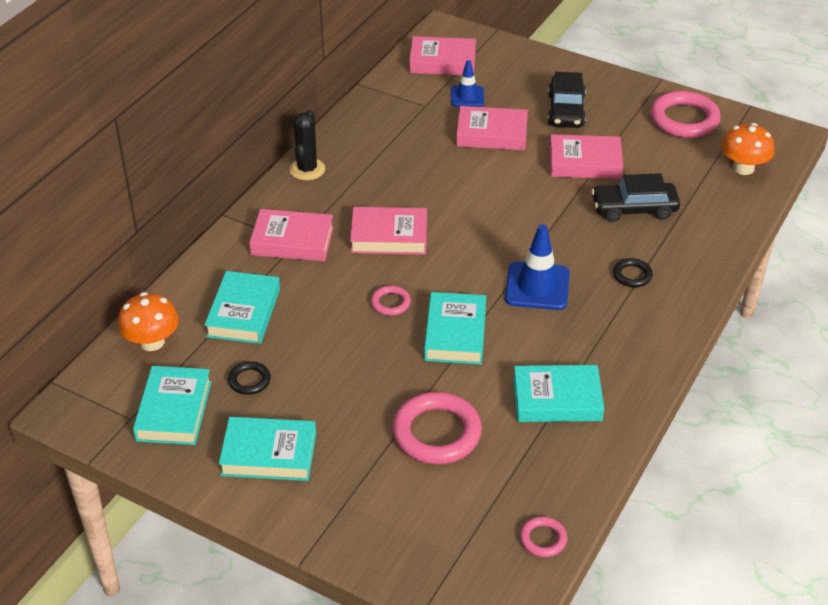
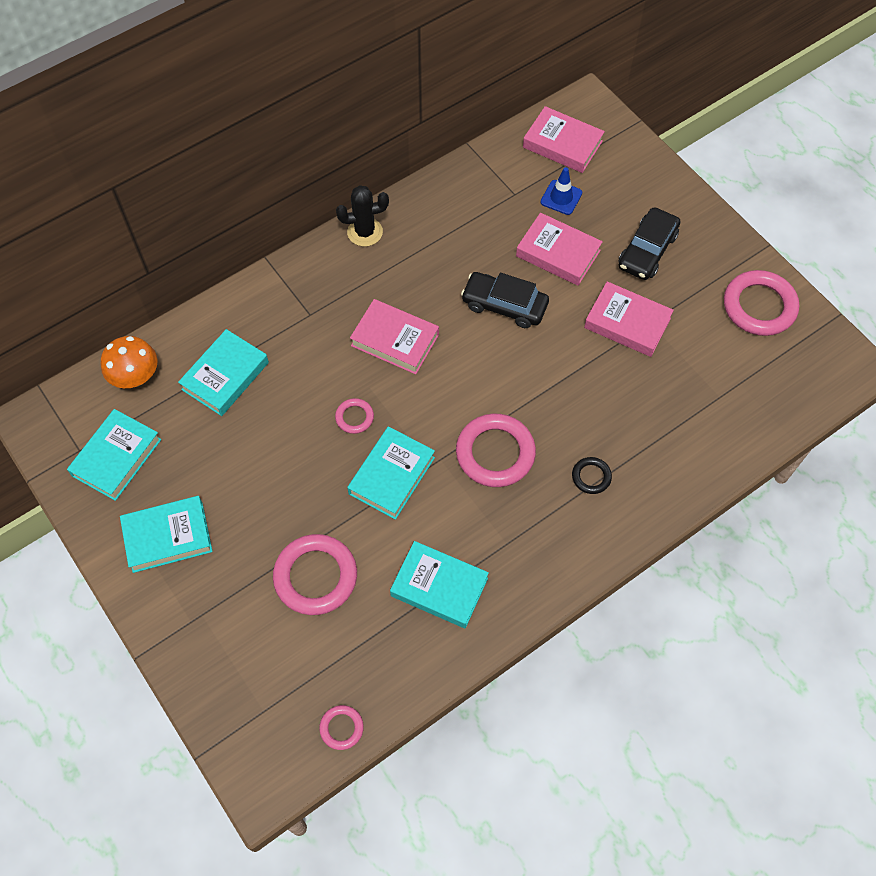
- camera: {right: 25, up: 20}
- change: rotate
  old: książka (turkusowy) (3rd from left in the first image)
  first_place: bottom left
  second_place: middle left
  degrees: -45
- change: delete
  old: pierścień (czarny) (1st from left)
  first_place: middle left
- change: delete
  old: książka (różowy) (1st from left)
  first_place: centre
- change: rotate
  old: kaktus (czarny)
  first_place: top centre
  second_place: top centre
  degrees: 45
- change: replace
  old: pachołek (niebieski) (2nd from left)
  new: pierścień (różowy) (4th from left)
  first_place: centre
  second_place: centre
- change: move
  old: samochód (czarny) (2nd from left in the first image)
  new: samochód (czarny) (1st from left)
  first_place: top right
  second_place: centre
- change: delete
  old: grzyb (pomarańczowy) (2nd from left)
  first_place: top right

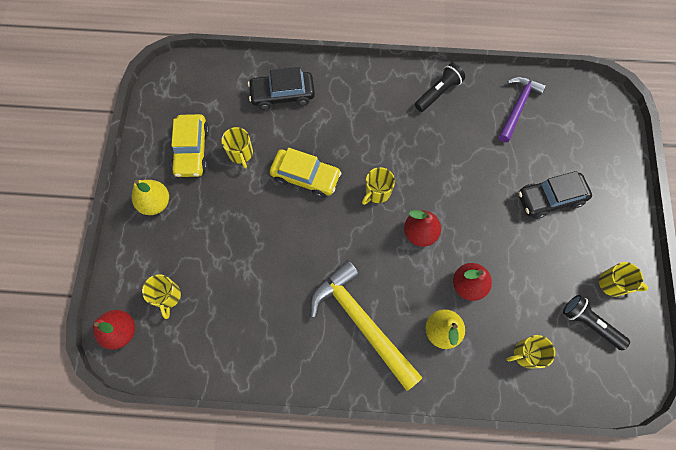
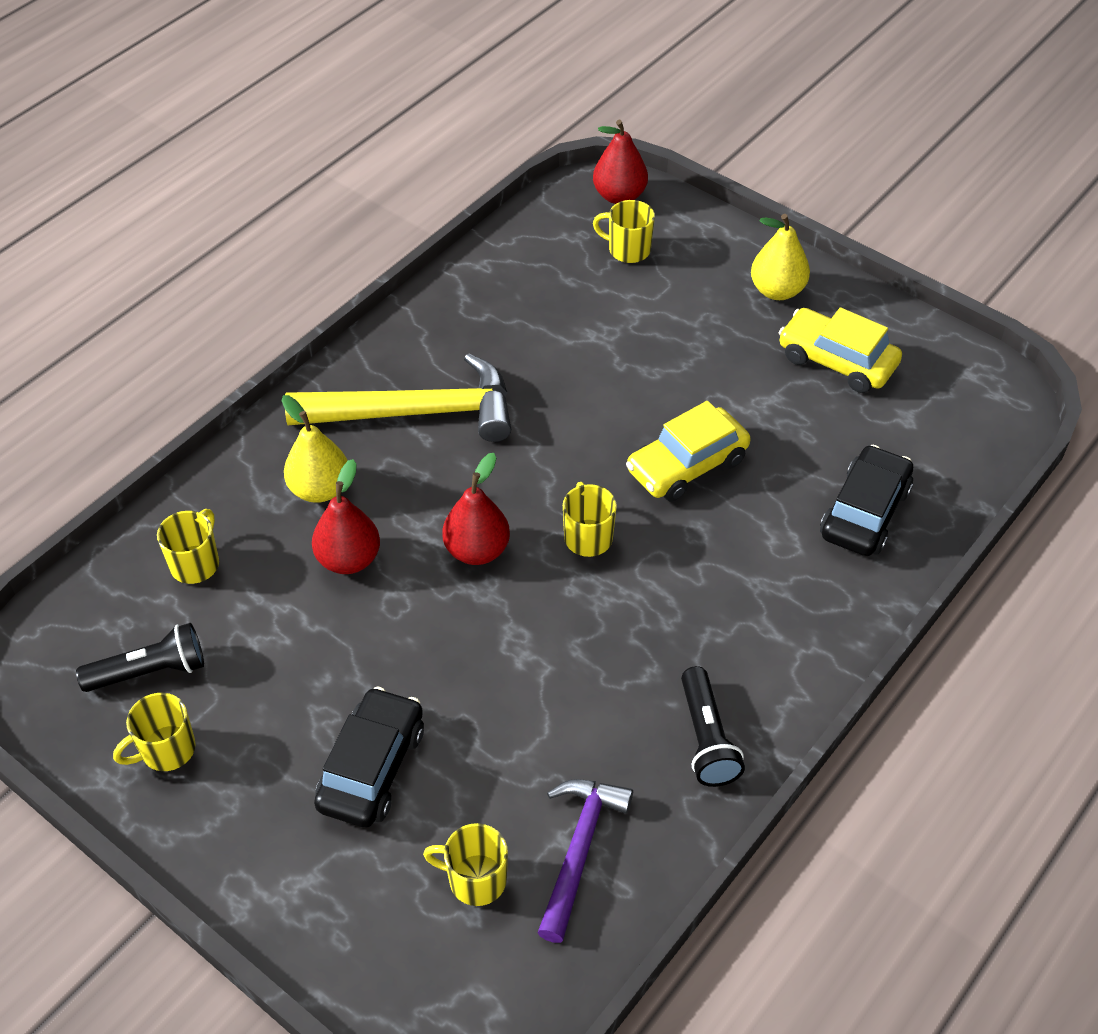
- camera: {right: 125, up: -20}
- change: move
  old: kubek (żółty) (2nd from left in the first image)
  new: kubek (żółty) (3rd from left)
  first_place: top centre
  second_place: bottom centre
- change: rotate
  old: młotek (fioletowy)
  first_place: top right
  second_place: bottom centre
  degrees: -135

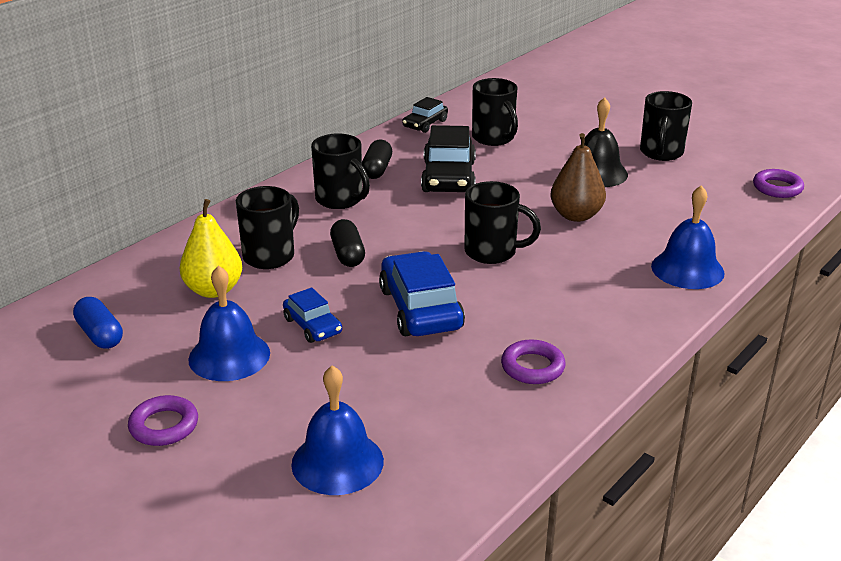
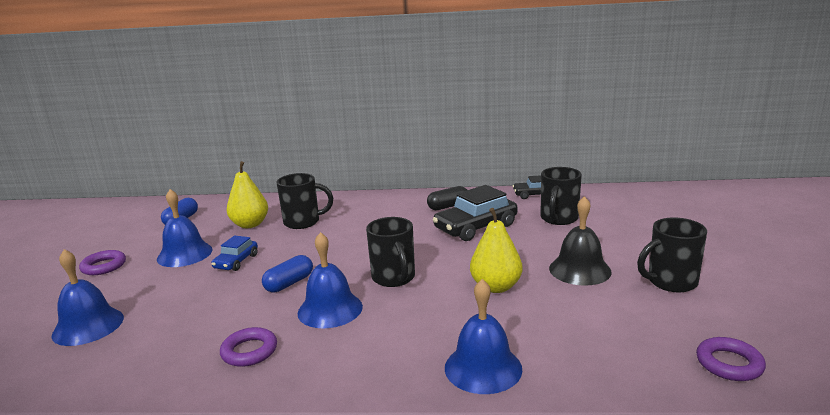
- camera: {right: 55, up: -10}
- change: delete
  old: kubek (czarny) (2nd from left)
  first_place: top centre
- change: delete
  old: kapsułka (czarny) (1st from left)
  first_place: centre
- change: replace
  old: samochód (niebieski) (2nd from left)
  new: kapsułka (niebieski) (2nd from left)
  first_place: centre
  second_place: centre
- change: recolor
  old: gruszka (brązowy)
  new: gruszka (żółty) (2nd from left)
  first_place: top right
  second_place: centre
- change: insert
  new: dzwonek (niebieski) (3rd from left)
  second_place: bottom centre

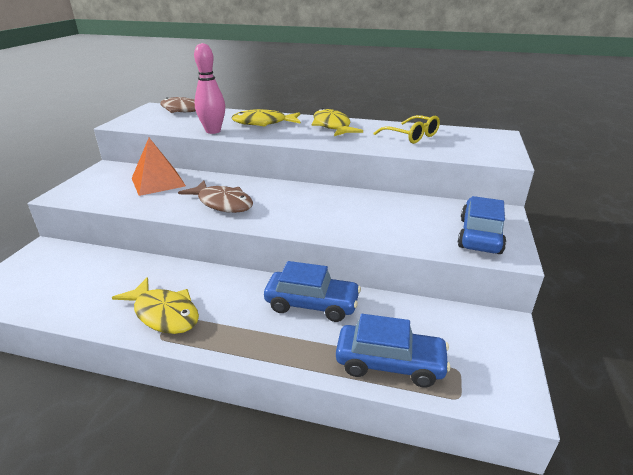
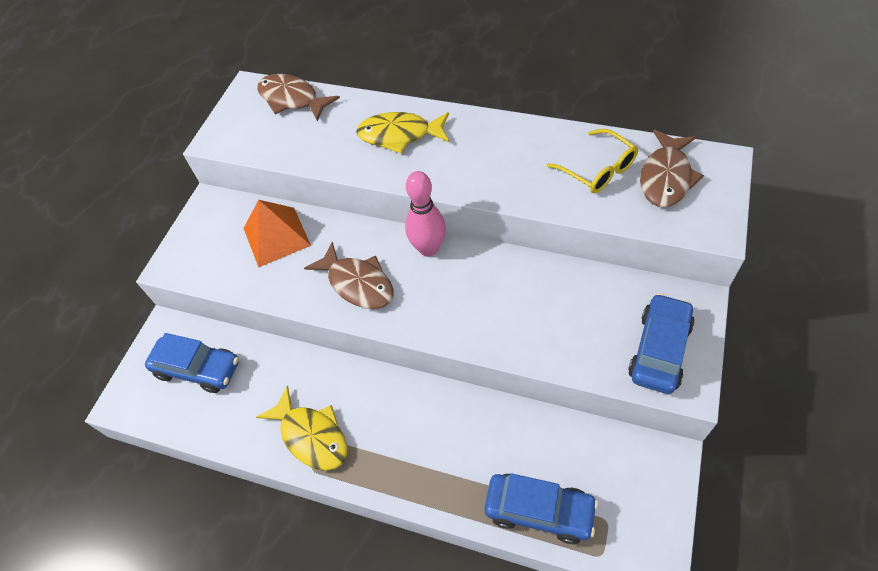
- camera: {right: 10, up: 25}
- change: move
  old: kręgiel (różowy)
  first_place: top left
  second_place: centre
- change: move
  old: samochód (niebieski) (1st from left)
  first_place: centre
  second_place: middle left
- change: delete
  old: ryba (żółty) (3rd from left)
  first_place: top centre
- change: insert
  new: ryba (brązowy) (3rd from left)
  second_place: top right

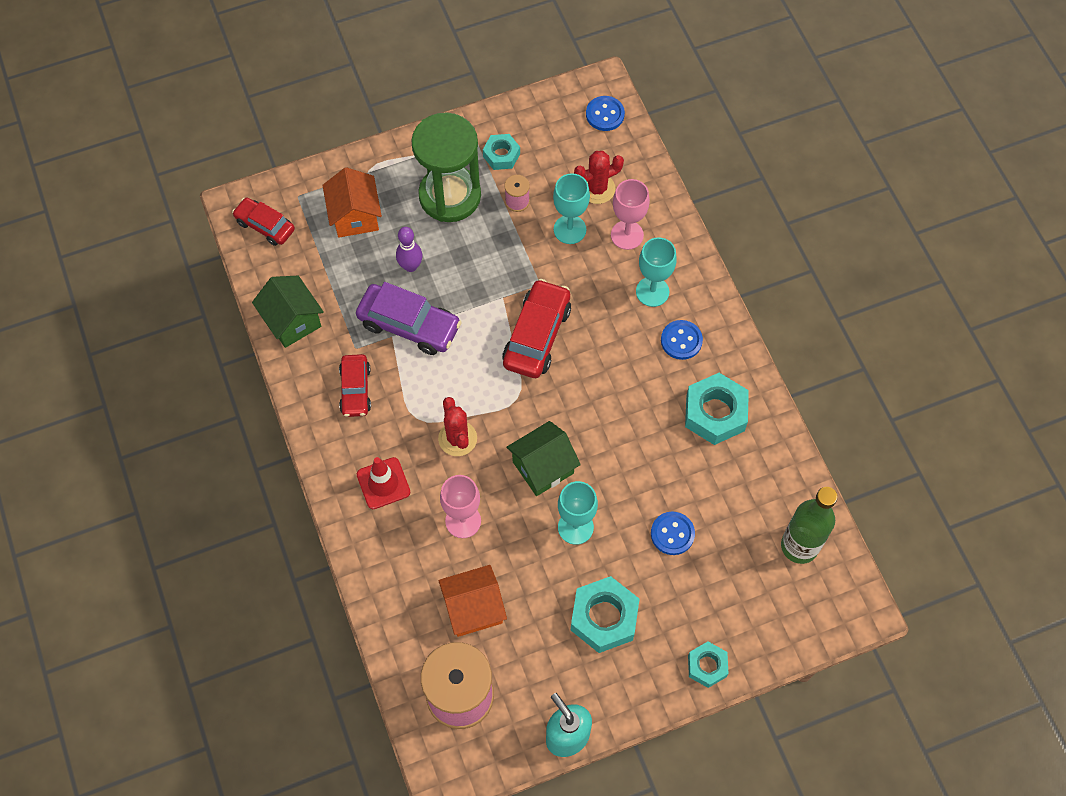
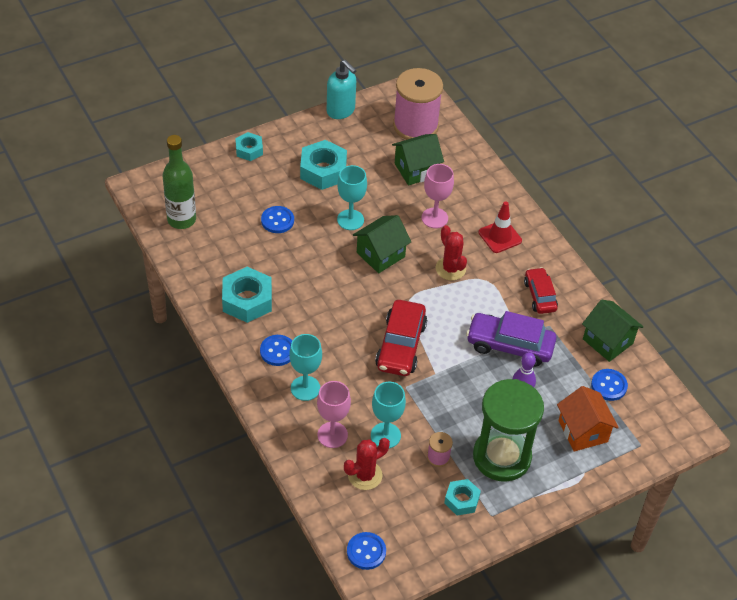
- camera: {right: 170, up: -15}
- change: delete
  old: samochód (czerwony) (1st from left)
  first_place: top left
- change: recolor
  old: domek (pomarańczowy) (2nd from left)
  new: domek (zielony) (2nd from left)
  first_place: bottom centre
  second_place: top centre
- change: insert
  new: guzik (niebieski) (4th from left)
  second_place: middle right

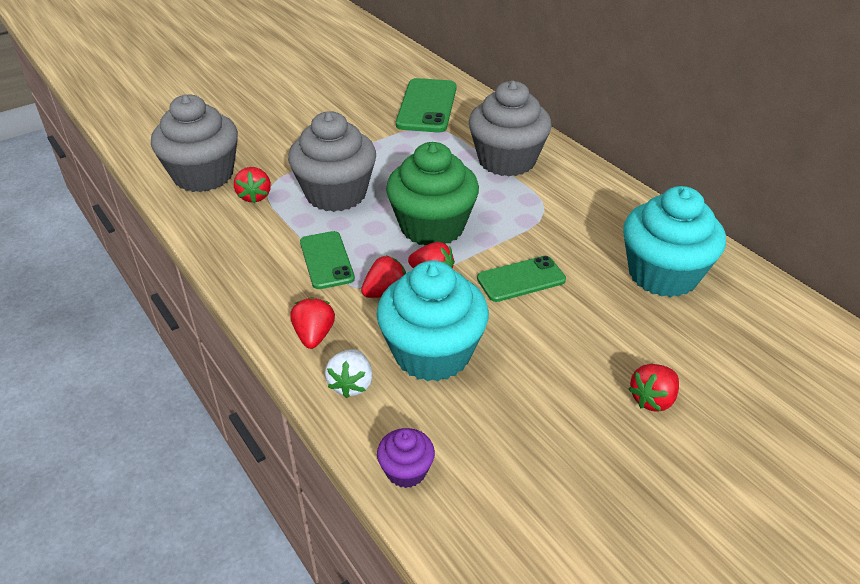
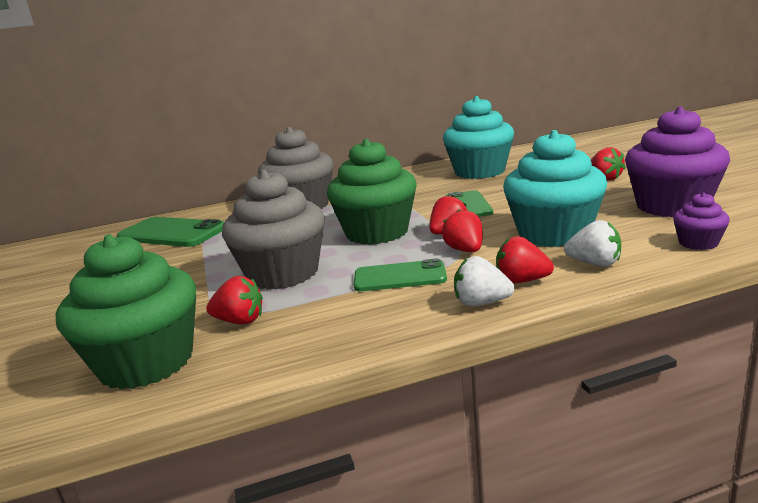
- camera: {right: -70, up: -20}
- change: recolor
  old: muffinka (szary) (1st from left)
  new: muffinka (zielony) (1st from left)
  first_place: top left
  second_place: middle left
- change: insert
  new: truskawka (biały) (1st from left)
  second_place: centre
- change: insert
  new: muffinka (fioletowy) (1st from left)
  second_place: top right

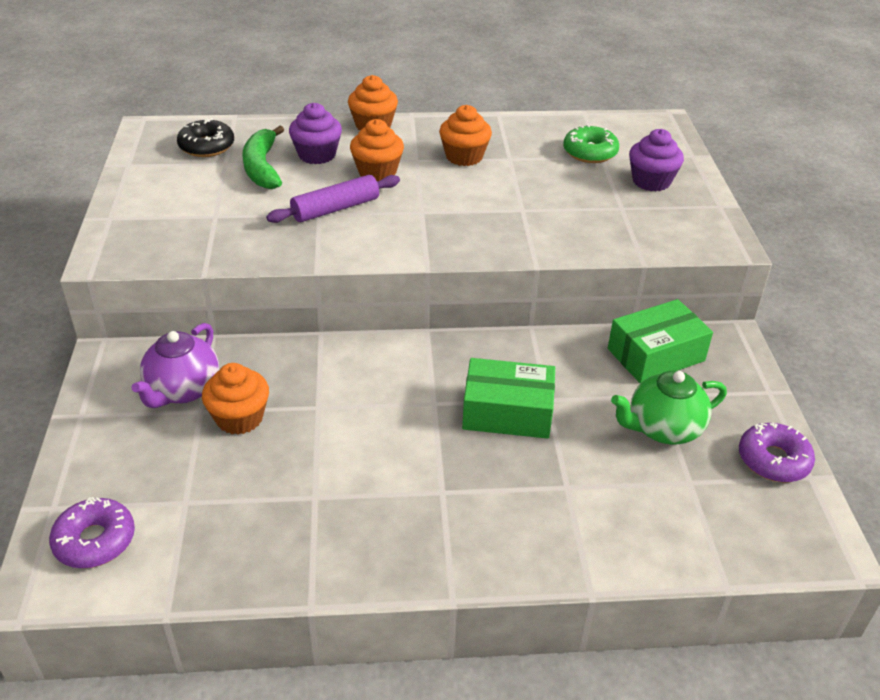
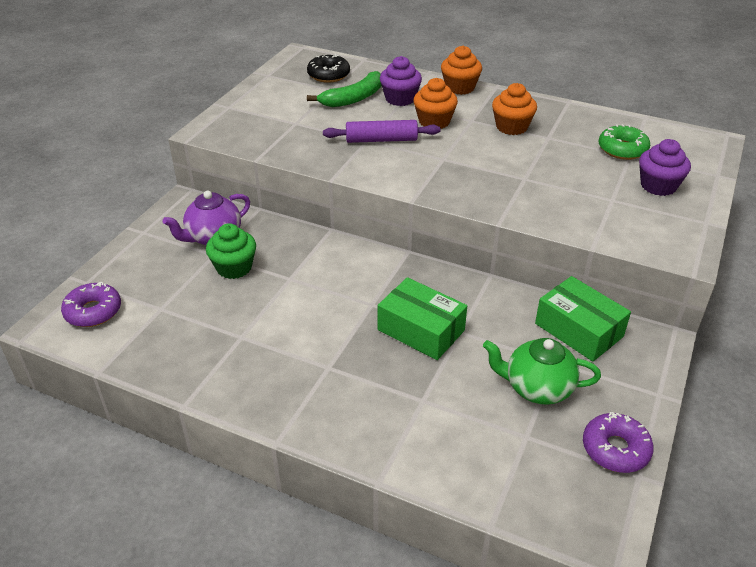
- camera: {right: 30, up: 0}
- change: recolor
  old: muffinka (pomarańczowy) (1st from left)
  new: muffinka (zielony)
  first_place: middle left
  second_place: middle left
- change: rotate
  old: banan (zielony)
  first_place: top left
  second_place: top centre
  degrees: -150
- change: rotate
  old: pudełko (zielony) (2nd from left)
  first_place: middle right
  second_place: middle right
  degrees: 45

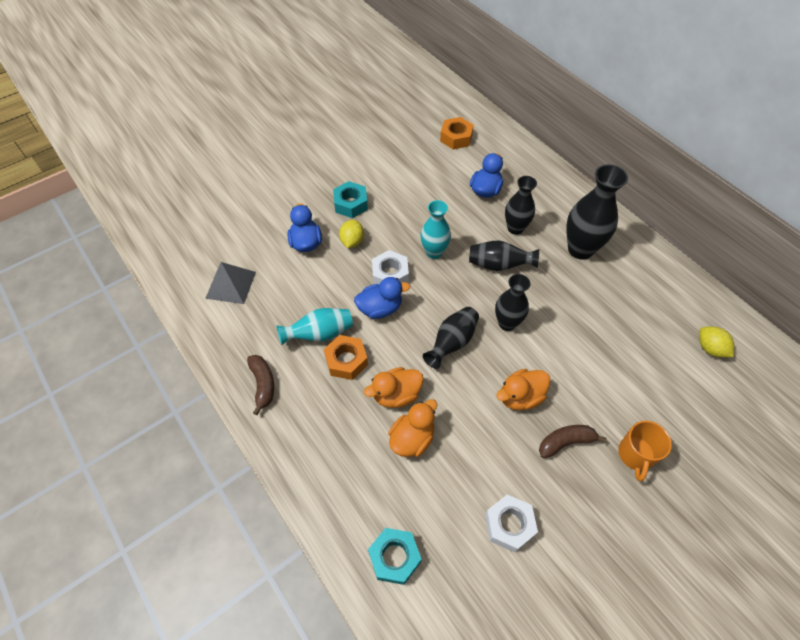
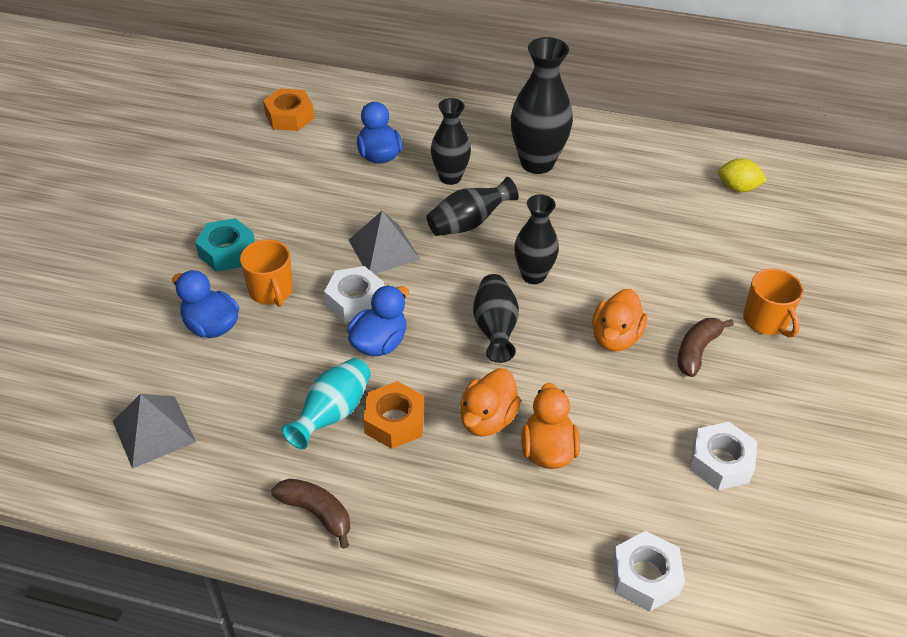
- camera: {right: -40, up: -10}
- change: replace
  old: cytryna (żółty) (1st from left)
  new: kubek (pomarańczowy) (1st from left)
  first_place: centre
  second_place: middle left
- change: recolor
  old: nakrętka (turkusowy) (2nd from left)
  new: nakrętka (biały) (2nd from left)
  first_place: bottom centre
  second_place: bottom right
- change: replace
  old: wazon (turkusowy) (2nd from left)
  new: piramida (szary) (2nd from left)
  first_place: centre
  second_place: centre

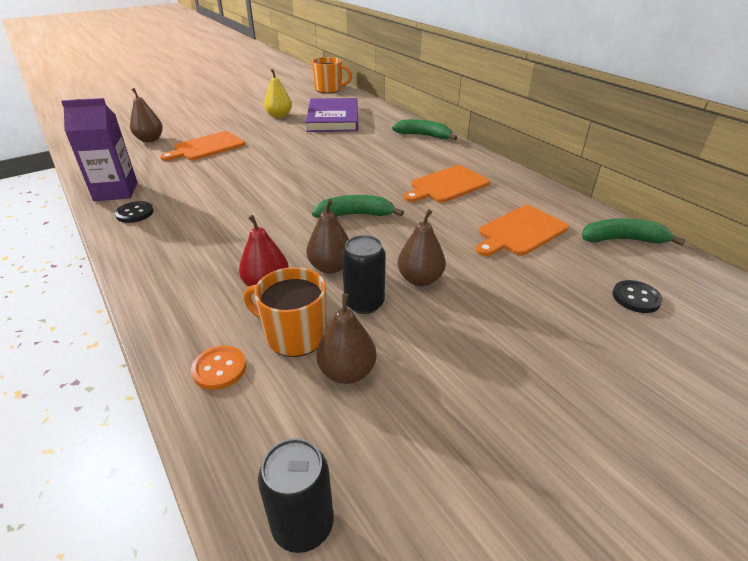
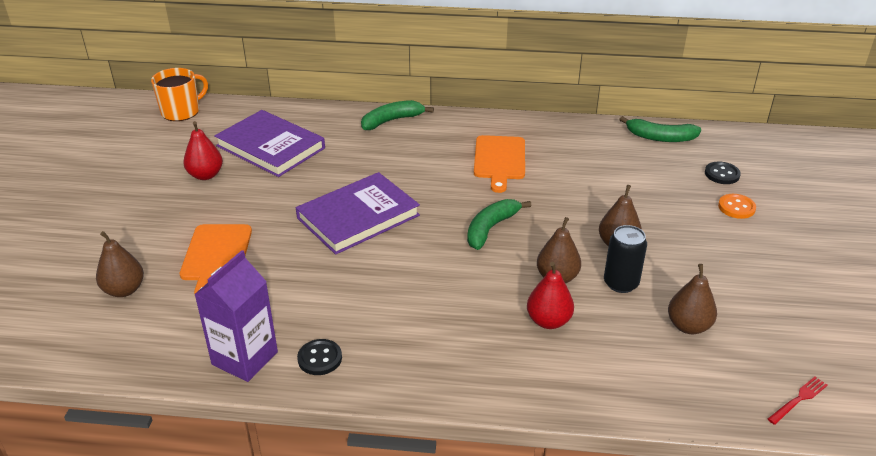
- camera: {right: -50, up: 0}
- change: move
  old: guzik (pomarańczowy)
  first_place: middle left
  second_place: middle right
- change: delete
  old: kubek (pomarańczowy) (1st from left)
  first_place: centre
- change: replace
  old: puszka (czarny) (1st from left)
  new: widelec (czerwony)
  first_place: bottom centre
  second_place: bottom right
- change: recolor
  old: gruszka (żółty)
  new: gruszka (czerwony) (1st from left)
  first_place: top centre
  second_place: top left
- change: delete
  old: deska do krojenia (pomarańczowy) (3rd from left)
  first_place: middle right
- change: rotate
  old: banan (zielony) (3rd from left)
  first_place: middle right
  second_place: top right
  degrees: -120
- change: insert
  new: książka (fioletowy) (2nd from left)
  second_place: centre

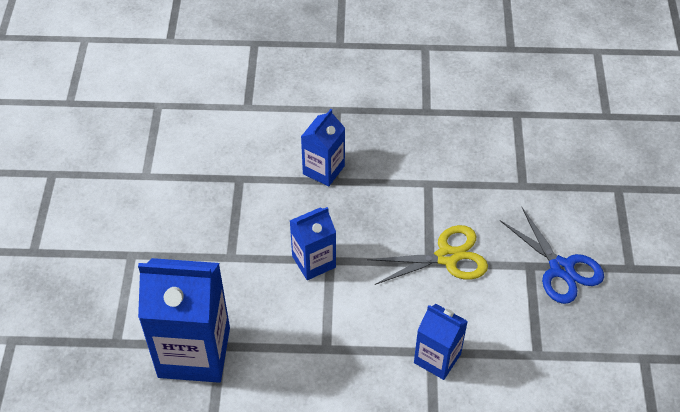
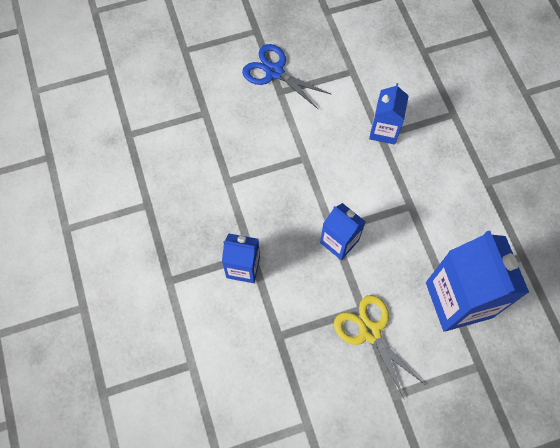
- camera: {right: -110, up: 15}
- change: move
  old: nożyczki (żółty)
  first_place: centre
  second_place: bottom right
- change: rotate
  old: nożyczki (niebieski)
  first_place: middle right
  second_place: top centre
  degrees: -90

